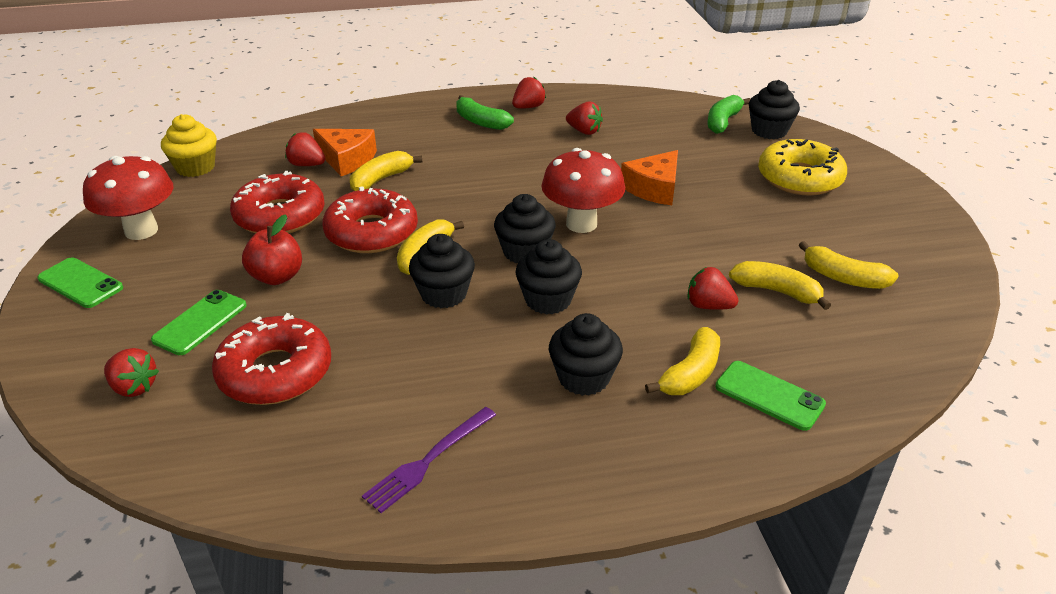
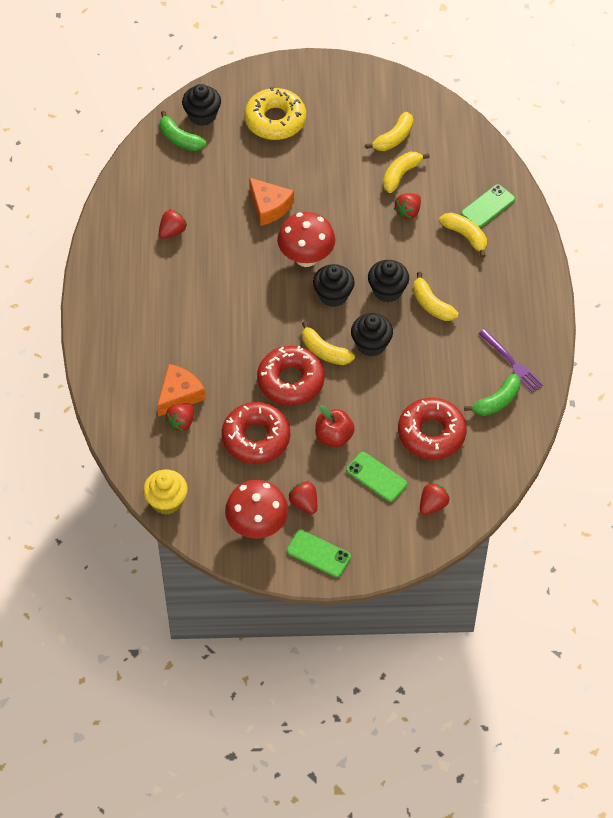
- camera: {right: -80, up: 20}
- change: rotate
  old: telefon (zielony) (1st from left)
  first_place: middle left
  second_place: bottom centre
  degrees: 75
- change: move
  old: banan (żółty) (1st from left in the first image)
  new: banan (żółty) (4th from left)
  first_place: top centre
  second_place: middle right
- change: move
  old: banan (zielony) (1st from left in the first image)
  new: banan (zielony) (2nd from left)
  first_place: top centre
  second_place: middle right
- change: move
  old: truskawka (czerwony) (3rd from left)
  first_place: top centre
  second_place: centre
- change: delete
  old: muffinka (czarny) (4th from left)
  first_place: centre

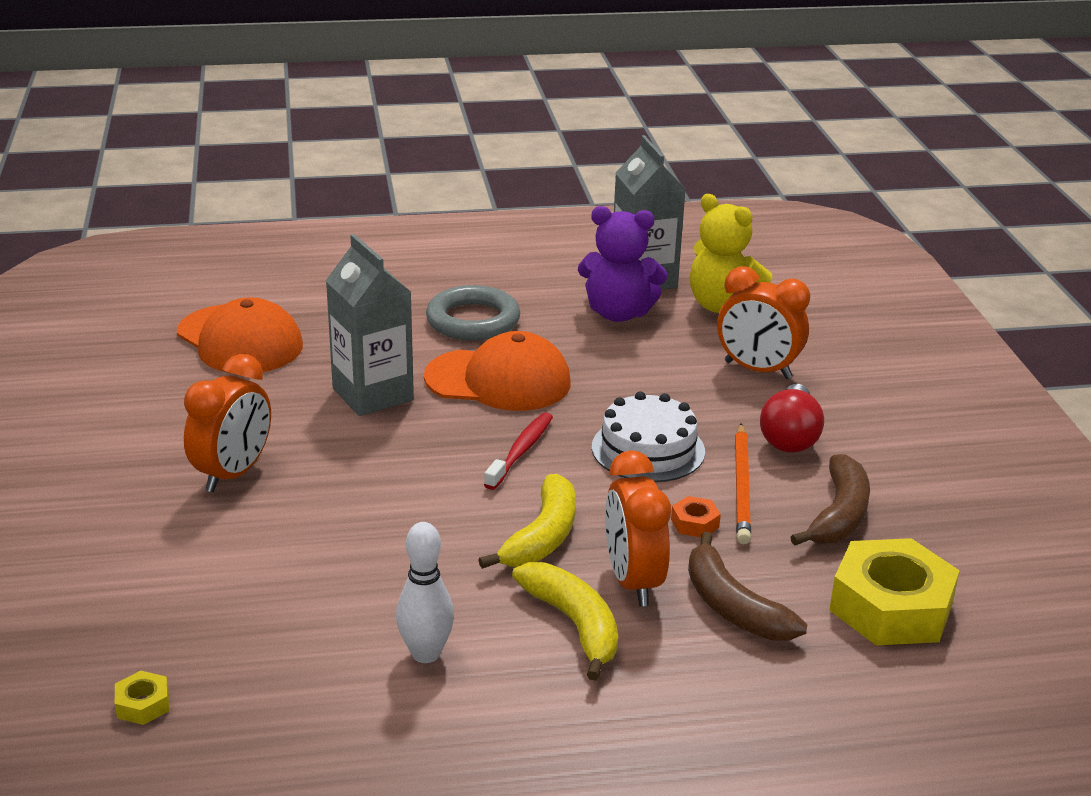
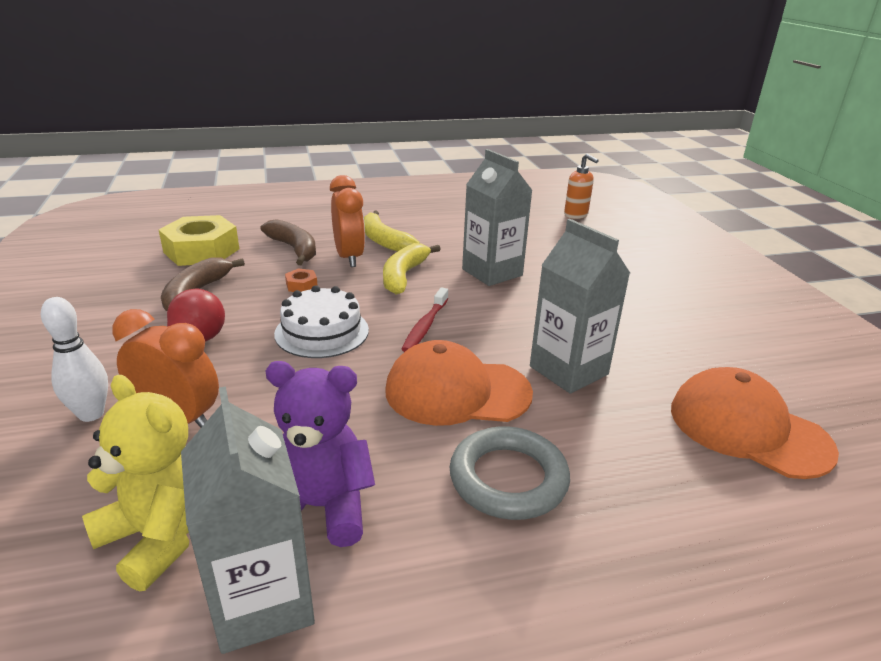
- camera: {right: 175, up: 0}
- change: replace
  old: nakrętka (żółty) (1st from left)
  new: dozownik mydła (pomarańczowy)
  first_place: bottom left
  second_place: top centre
- change: delete
  old: budzik (pomarańczowy) (1st from left)
  first_place: middle left
- change: move
  old: kręgiel (biały)
  first_place: bottom centre
  second_place: middle left
- change: delete
  old: ołówek (pomarańczowy)
  first_place: middle right
- change: insert
  new: karton mleka (szary) (2nd from left)
  second_place: top centre

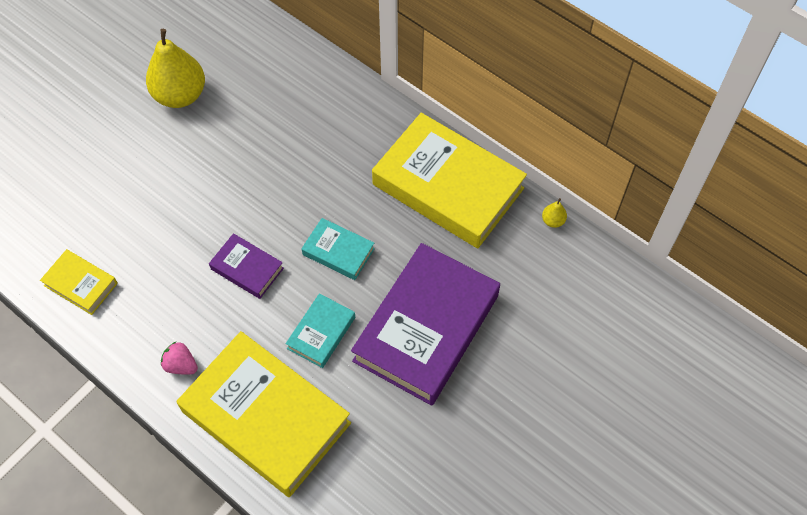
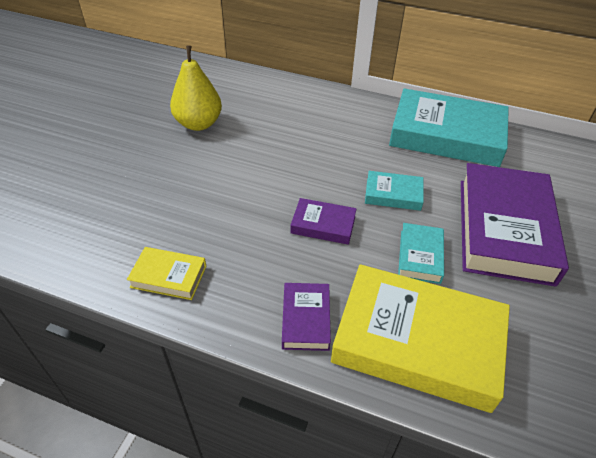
- camera: {right: -20, up: -15}
- change: replace
  old: truskawka (różowy)
  new: książka (fioletowy) (1st from left)
  first_place: bottom left
  second_place: bottom centre
- change: recolor
  old: książka (żółty) (3rd from left)
  new: książka (turkusowy) (3rd from left)
  first_place: centre
  second_place: top right
- change: delete
  old: gruszka (żółty) (2nd from left)
  first_place: middle right

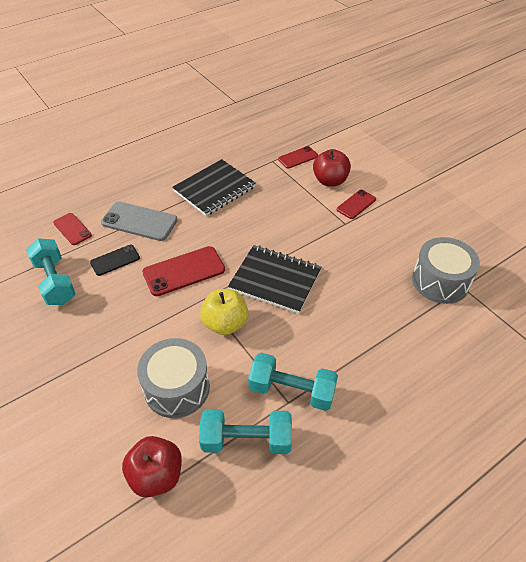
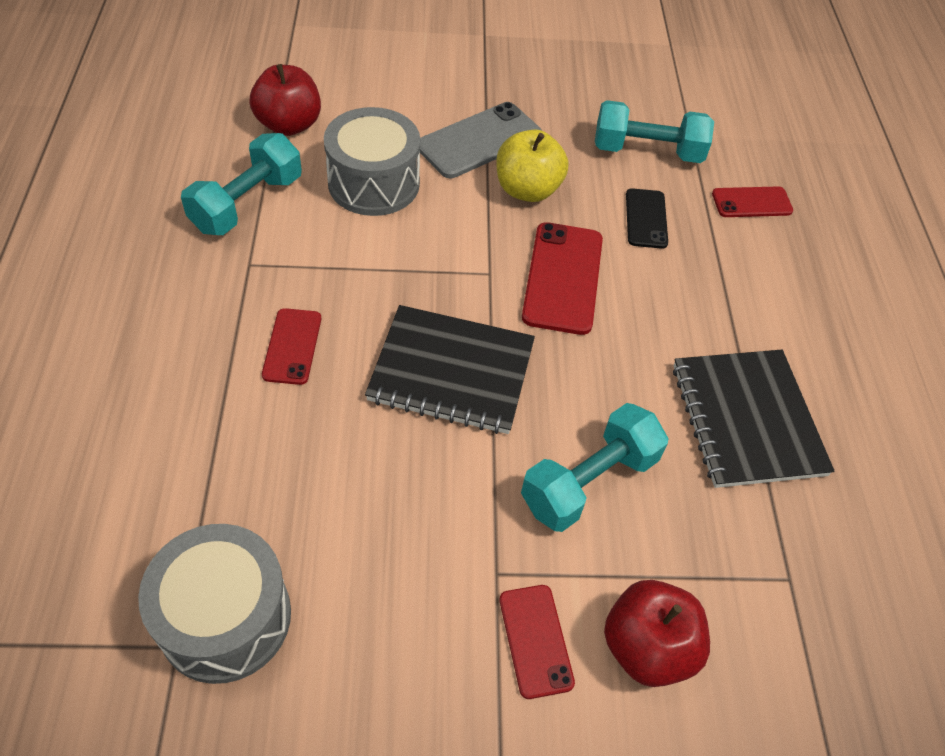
- camera: {right: 120, up: 5}
- change: move
  old: telefon (szary)
  first_place: middle left
  second_place: top centre
- change: move
  old: jabłko (żółty)
  first_place: centre
  second_place: top centre
- change: rotate
  old: zeszyt (czarny) (2nd from left in the first image)
  first_place: centre
  second_place: centre
  degrees: 45
- change: move
  old: hantel (turkusowy) (3rd from left in the first image)
  new: hantel (turkusowy) (2nd from left)
  first_place: bottom centre
  second_place: centre
- change: move
  old: telefon (czerwony) (3rd from left in the first image)
  new: telefon (czerwony) (1st from left)
  first_place: top centre
  second_place: middle left

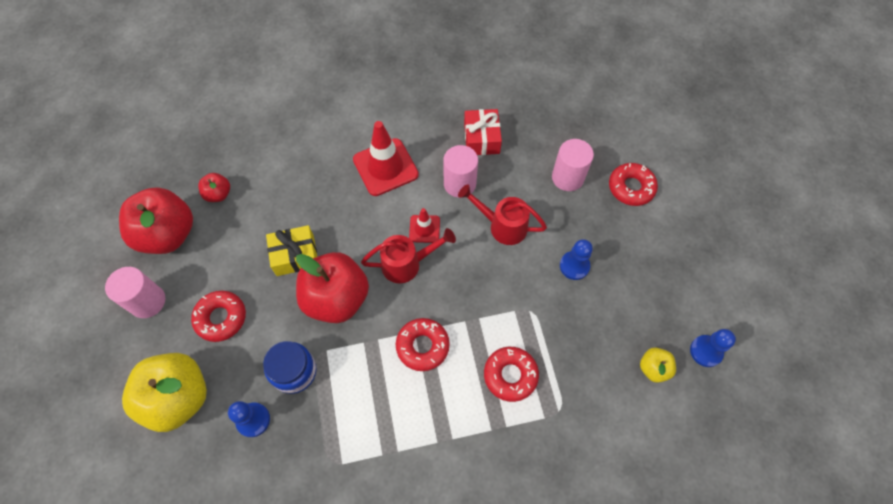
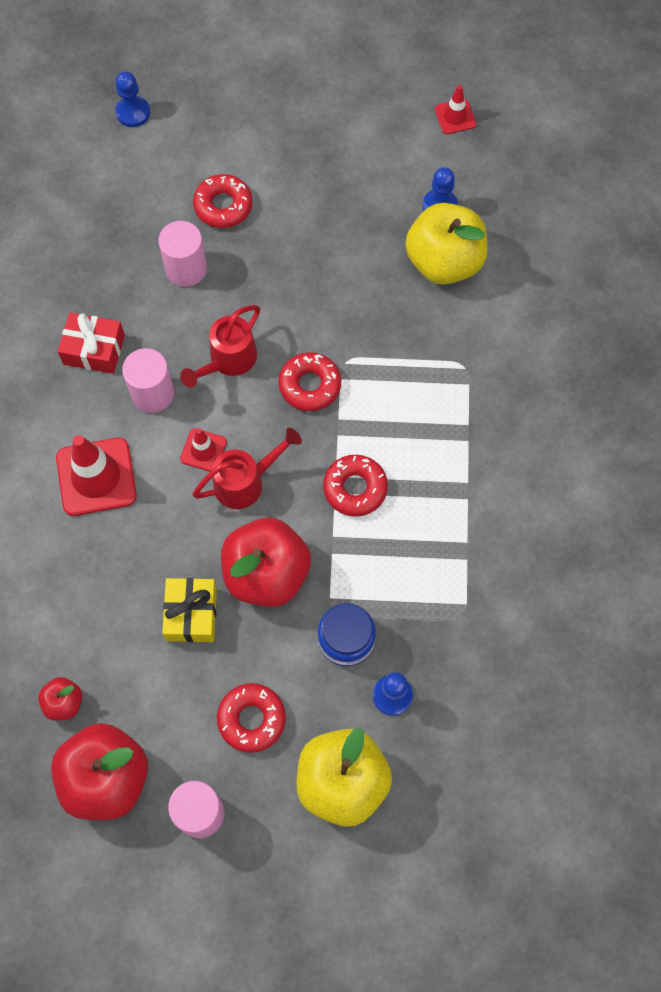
- camera: {right: -75, up: 5}
- change: rotate
  old: konewka (czerwony) (1st from left in the first image)
  first_place: centre
  second_place: centre
  degrees: 60
- change: move
  old: donut (czerwony) (3rd from left)
  first_place: bottom centre
  second_place: centre
- change: move
  old: pionek (niebieski) (2nd from left in the first image)
  new: pionek (niebieski) (1st from left)
  first_place: centre
  second_place: top left
- change: resize
  old: jabłko (żółty) (2nd from left)
  first_place: bottom right
  second_place: top right
  factor: 2.13
- change: insert
  new: pachołek (czerwony) (3rd from left)
  second_place: top right

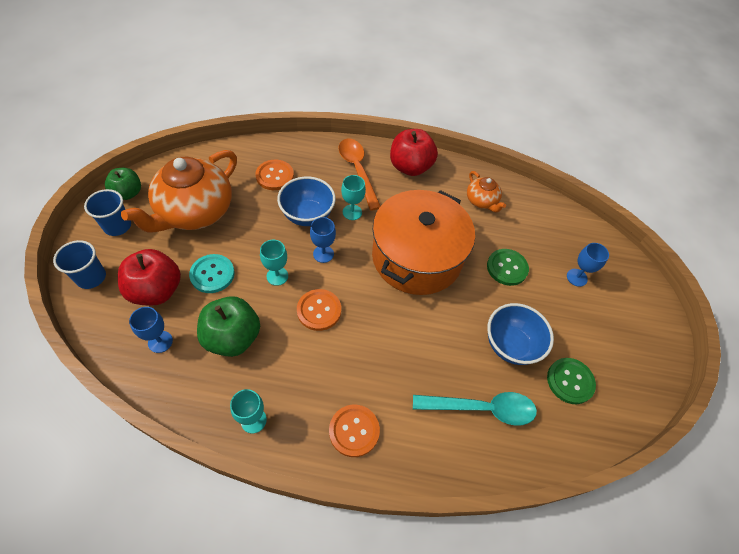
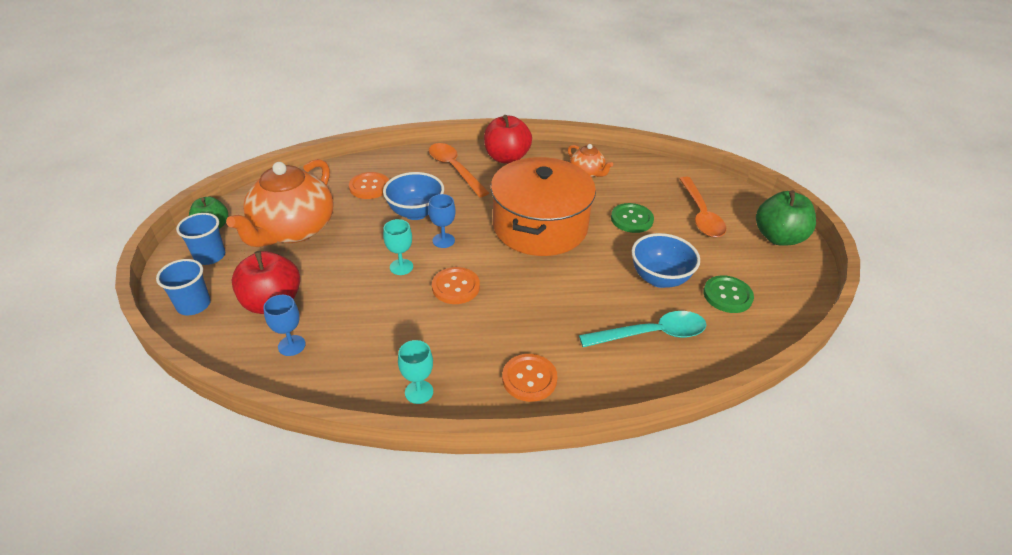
- camera: {right: -10, up: -15}
- change: delete
  old: guzik (turkusowy)
  first_place: middle left
- change: move
  old: jabłko (zielony) (2nd from left)
  first_place: middle left
  second_place: middle right
- change: delete
  old: kielich (turkusowy) (3rd from left)
  first_place: centre
- change: replace
  old: kielich (niebieski) (3rd from left)
  new: łyżka (pomarańczowy) (2nd from left)
  first_place: middle right
  second_place: middle right

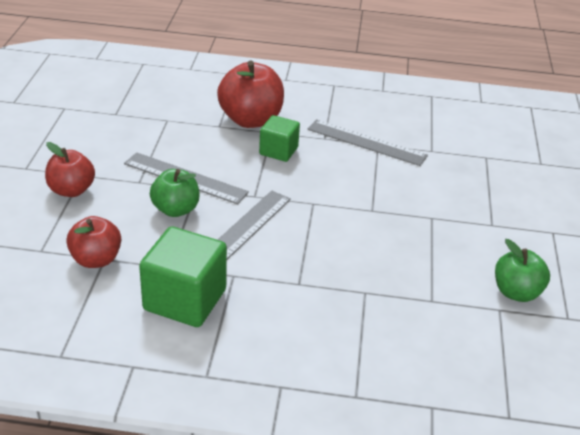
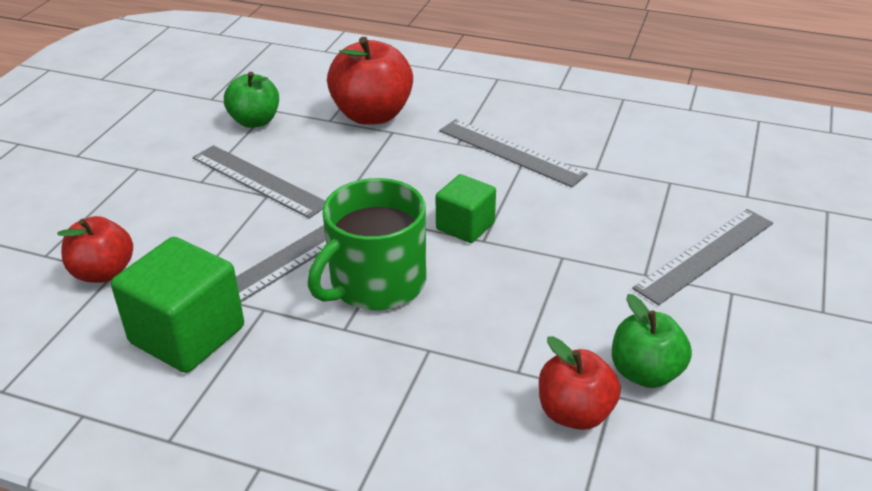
- camera: {right: 15, up: 0}
- change: move
  old: jabłko (czerwony) (1st from left in the first image)
  new: jabłko (czerwony) (3rd from left)
  first_place: middle left
  second_place: bottom centre
- change: move
  old: jabłko (zielony) (1st from left)
  first_place: middle left
  second_place: top left
- change: move
  old: sześcian (zielony) (2nd from left)
  first_place: top centre
  second_place: centre
- change: insert
  new: kubek (zielony)
  second_place: centre
- change: insert
  new: linijka (szary) (4th from left)
  second_place: middle right

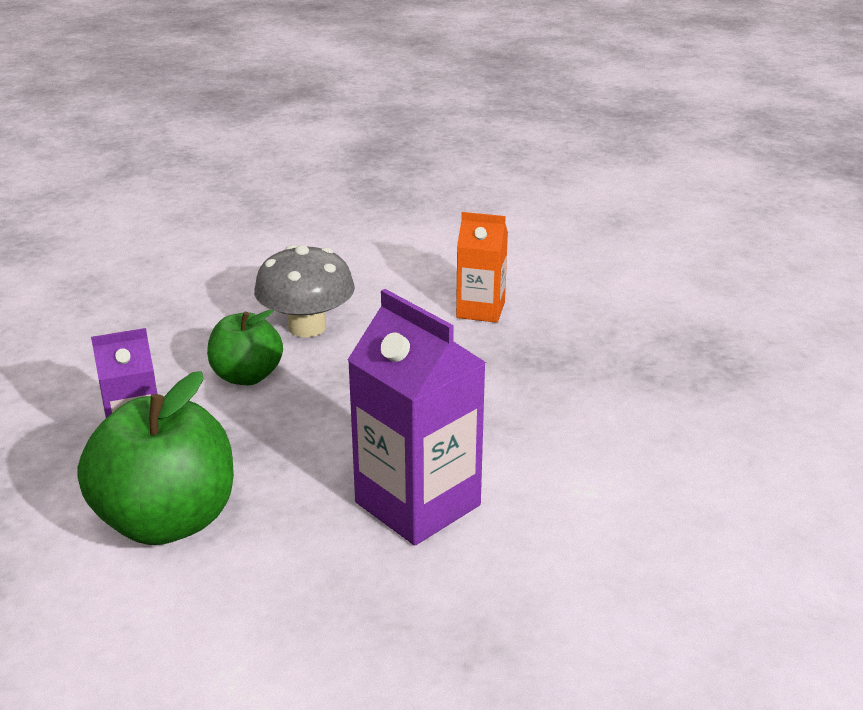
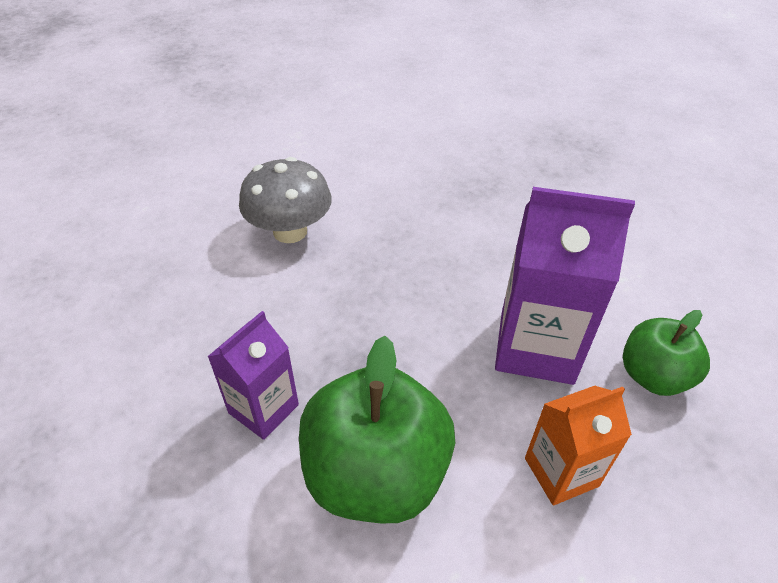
- camera: {right: -35, up: 15}
- change: move
  old: jabłko (zielony) (2nd from left)
  first_place: middle left
  second_place: middle right
- change: move
  old: karton mleka (pomarańczowy)
  first_place: centre
  second_place: bottom right

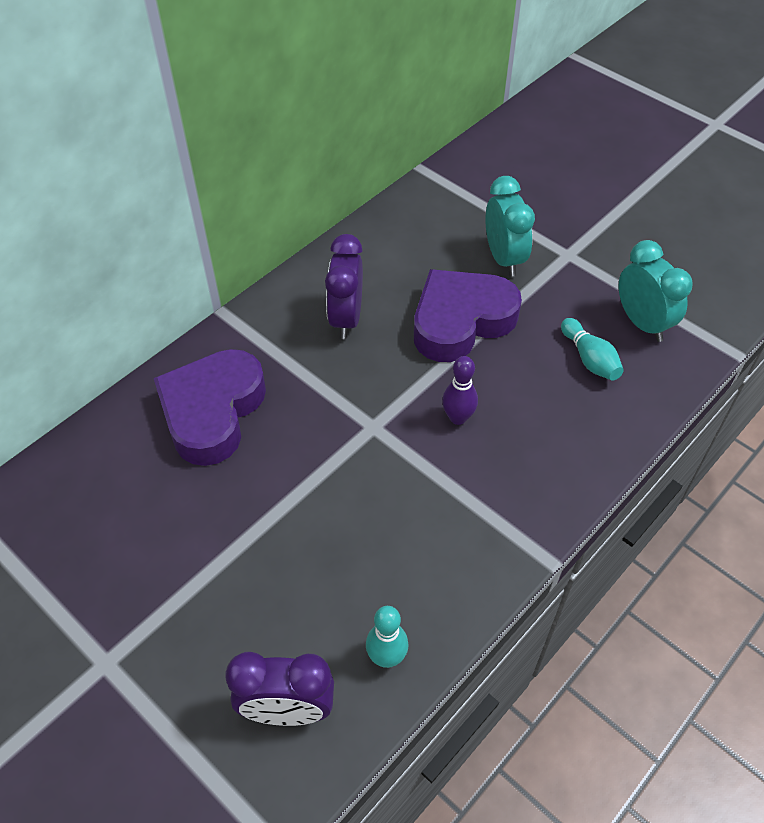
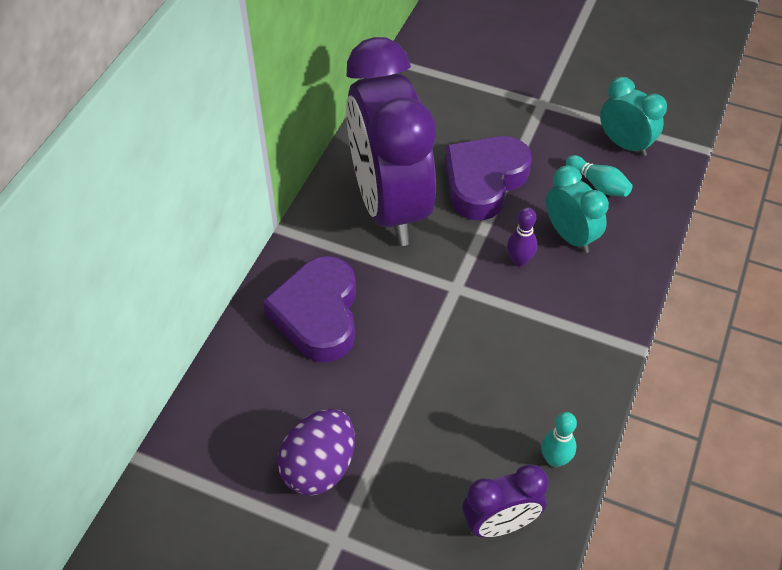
- camera: {right: -20, up: 0}
- change: resize
  old: budzik (fioletowy) (2nd from left in the first image)
  first_place: centre
  second_place: top centre
  factor: 2.19
- change: move
  old: budzik (turkusowy) (1st from left)
  first_place: top right
  second_place: middle right
- change: insert
  new: jajko (fioletowy)
  second_place: bottom centre

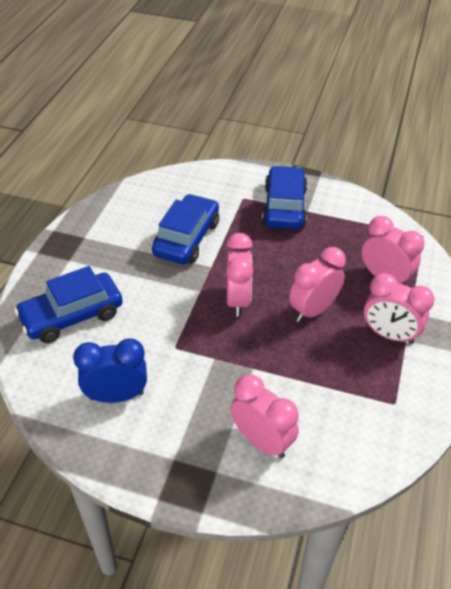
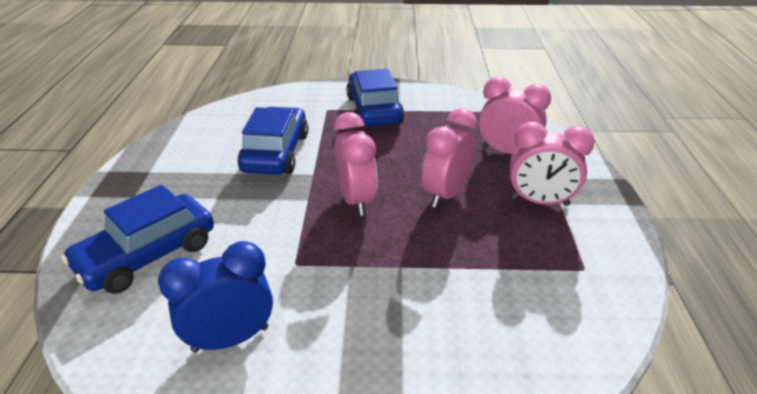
- camera: {right: -15, up: -10}
- change: delete
  old: budzik (różowy) (2nd from left)
  first_place: bottom centre

